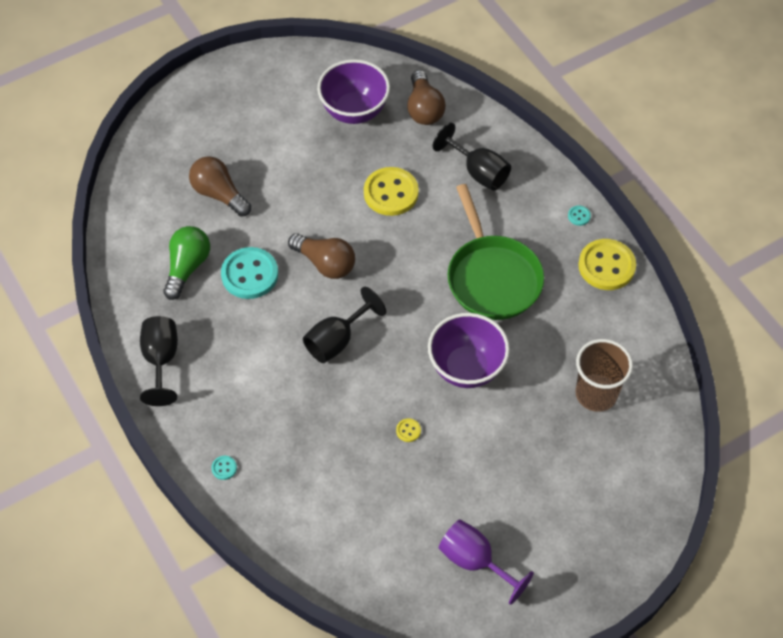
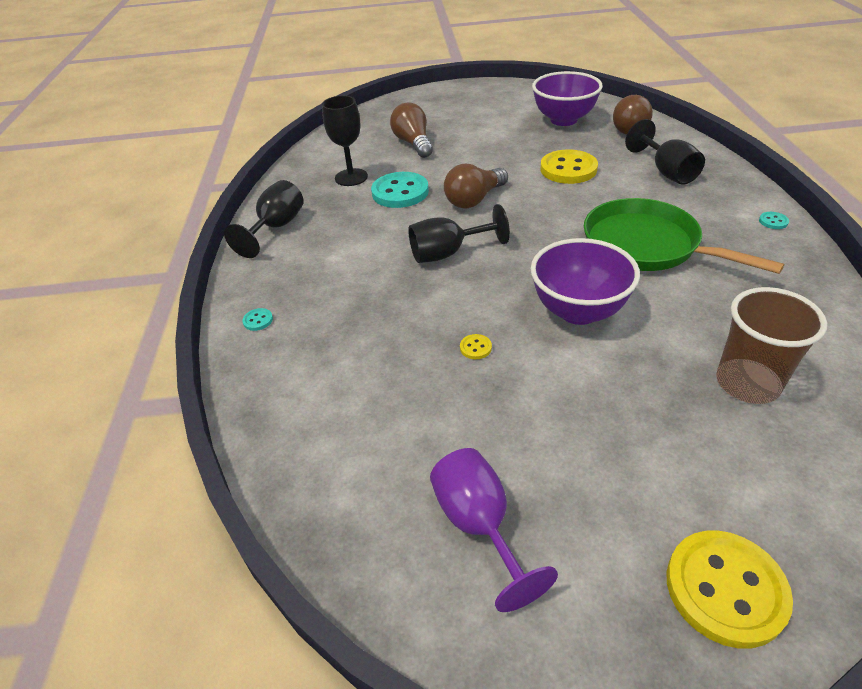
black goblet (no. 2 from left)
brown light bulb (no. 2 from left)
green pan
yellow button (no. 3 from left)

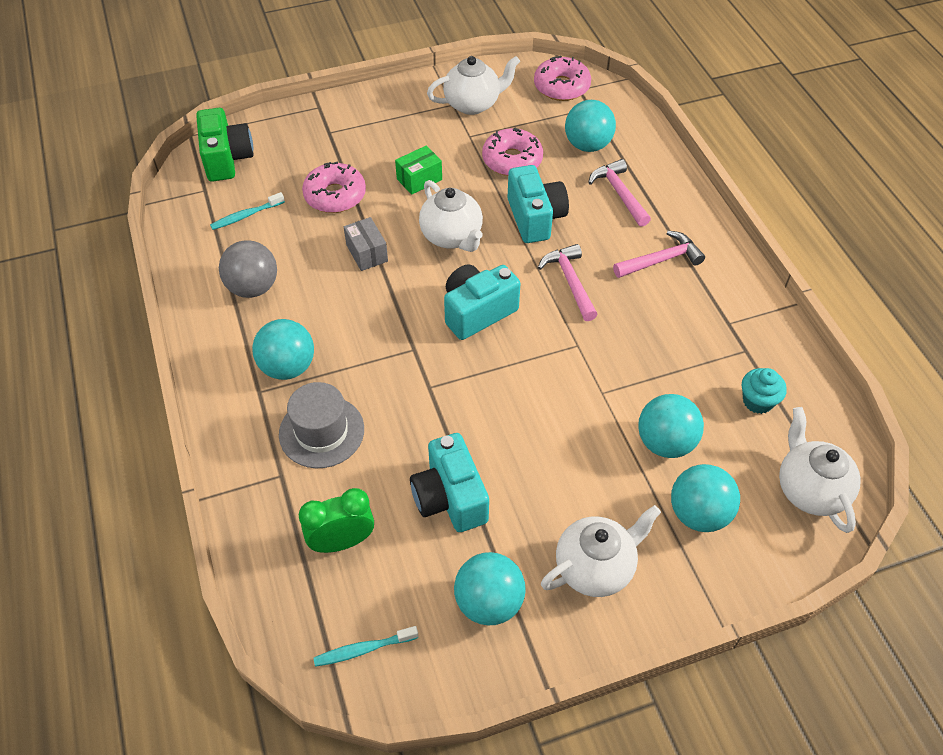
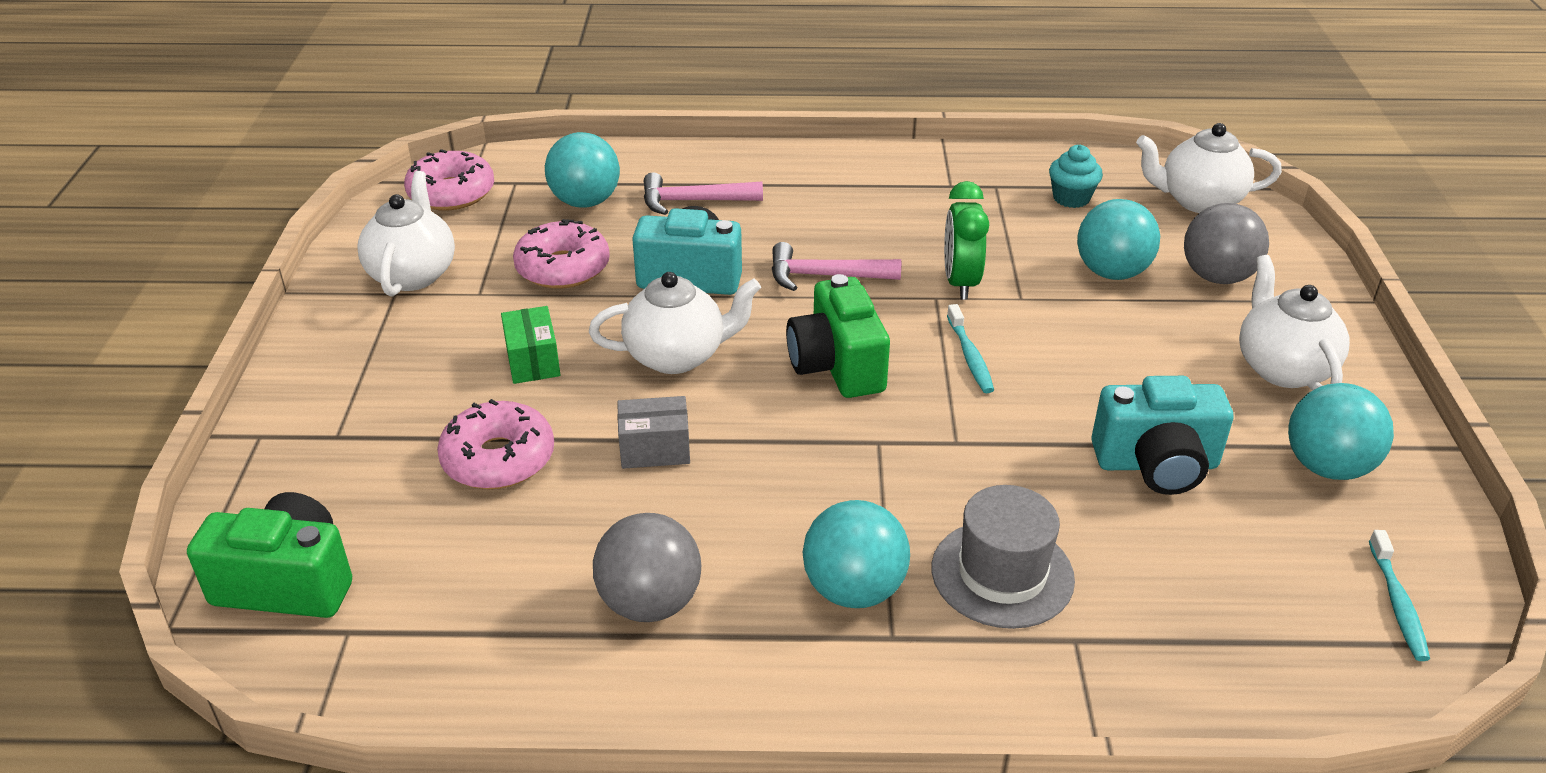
turquoise toothbrush (no. 1 from left)
green clock
green camera (no. 2 from left)
pink hammer (no. 3 from left in the first image)
grey ball (no. 2 from left)

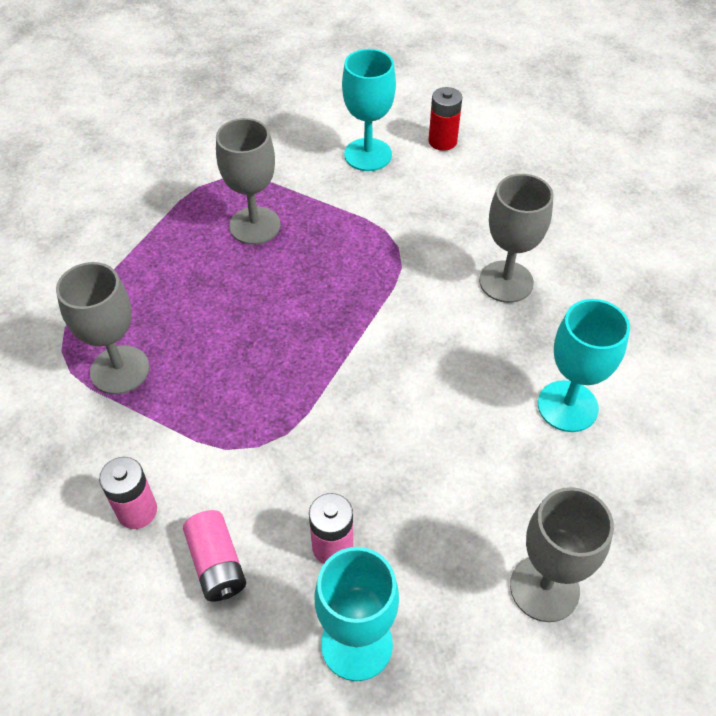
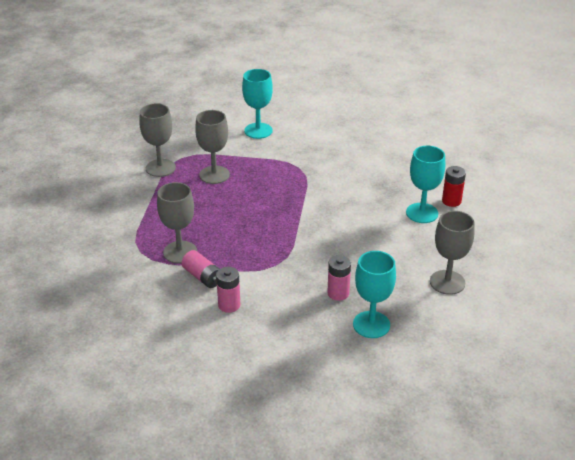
pink battery (no. 1 from left)
red battery
grey goblet (no. 1 from left)

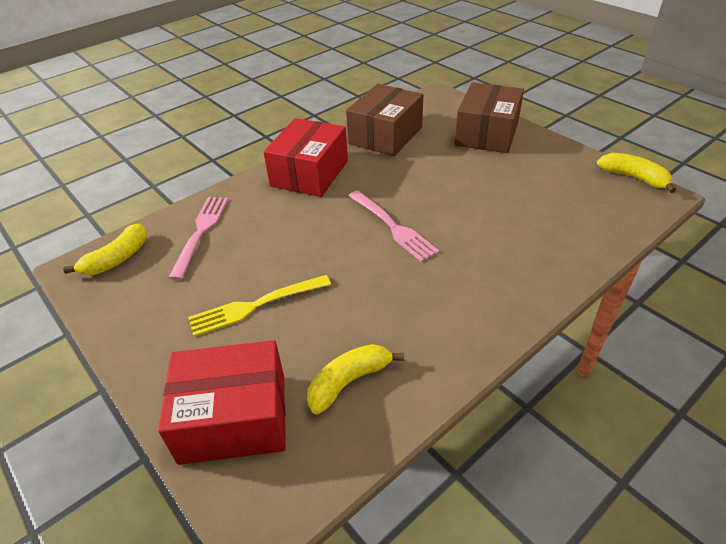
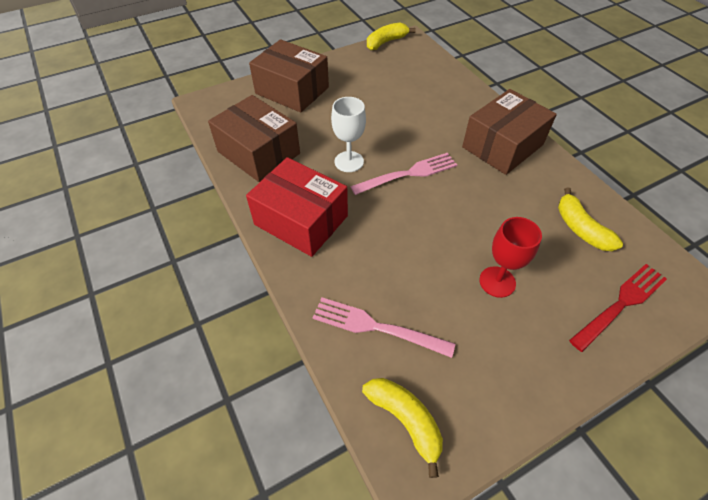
red fork
red goblet
white goblet
brown box (no. 3 from left)

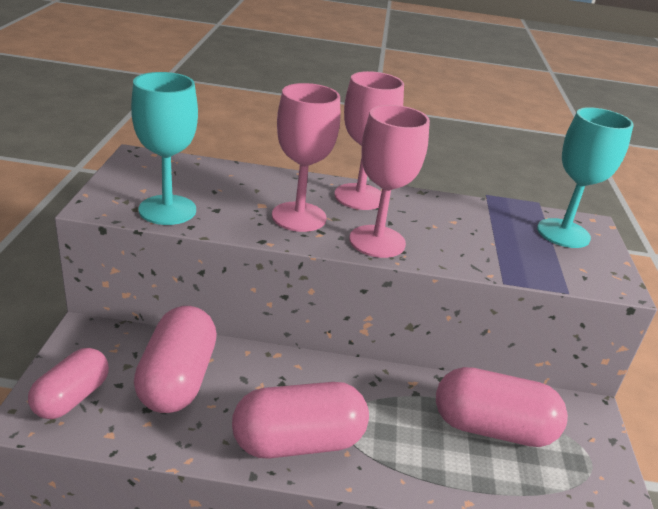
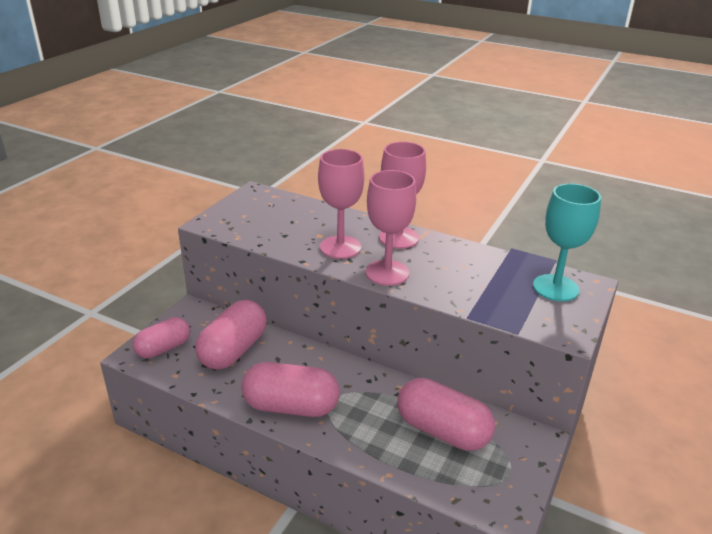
turquoise goblet (no. 1 from left in the first image)

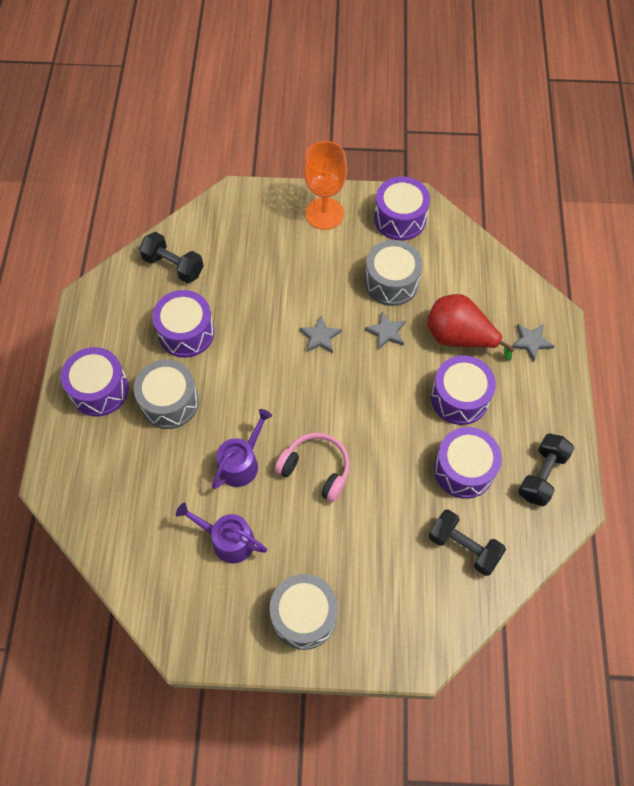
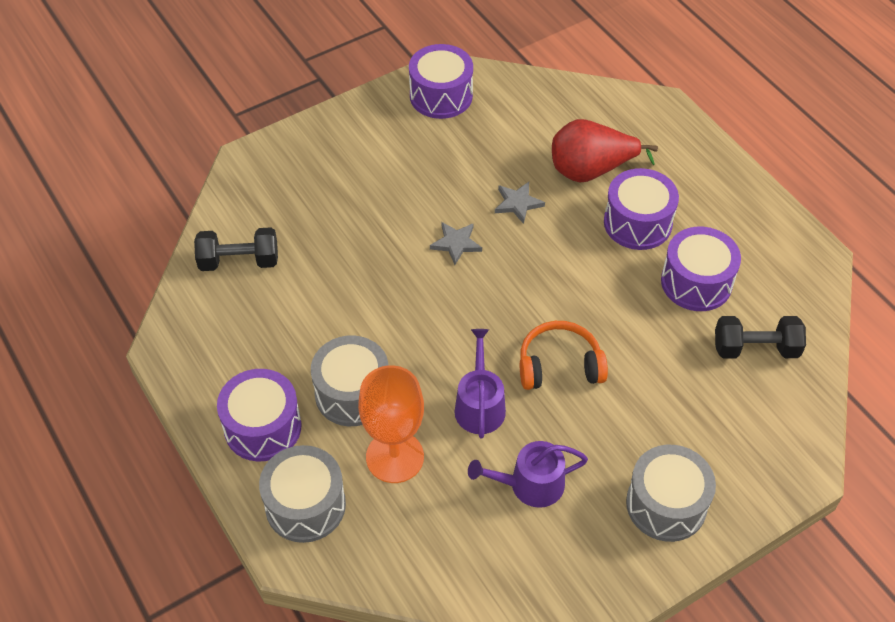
purple drum (no. 2 from left in the first image)
orange headphones
orange goblet
grey drum (no. 1 from left)
grey star (no. 3 from left in the first image)
black dumbbell (no. 3 from left in the first image)

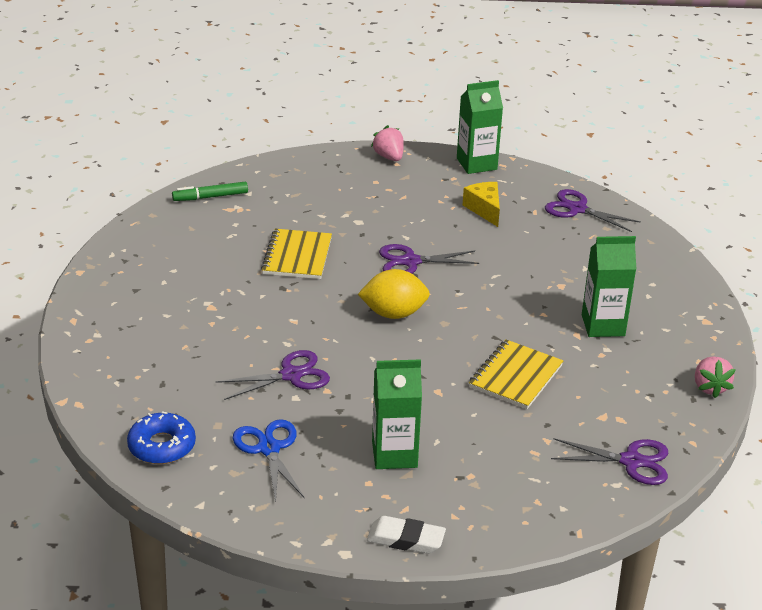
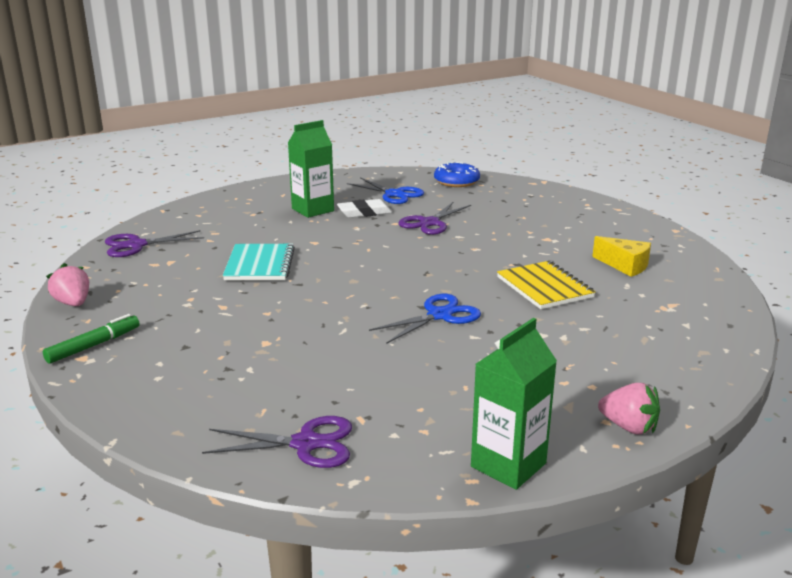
green marker
yellow lemon
white eraser
blue scissors (no. 2 from left)
yellow cheese
turquoise notebook
green carton (no. 3 from left in the first image)

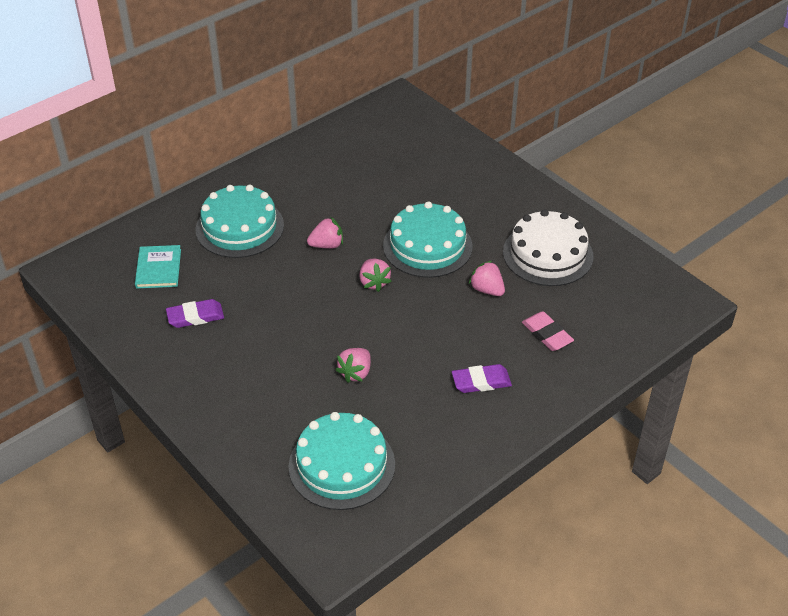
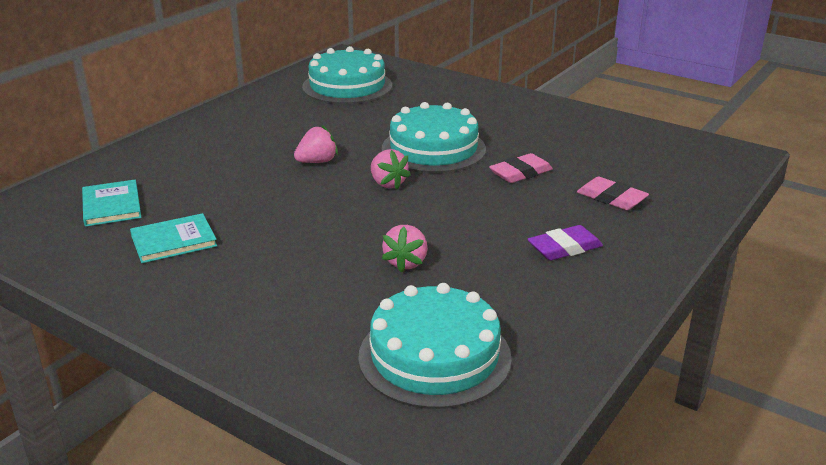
turquoise book (no. 2 from left)
turquoise cake (no. 1 from left)
pink eraser (no. 1 from left)
white cake

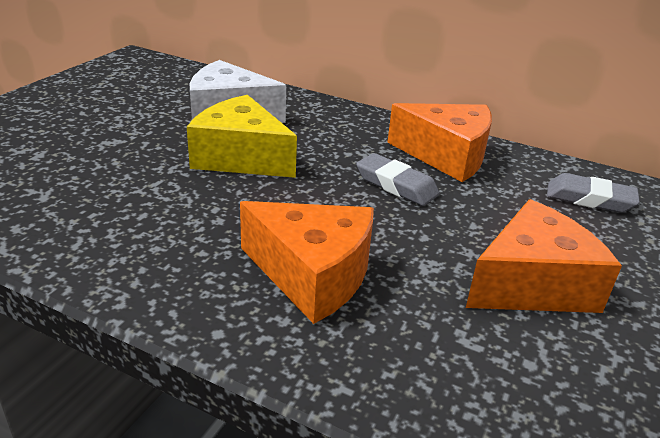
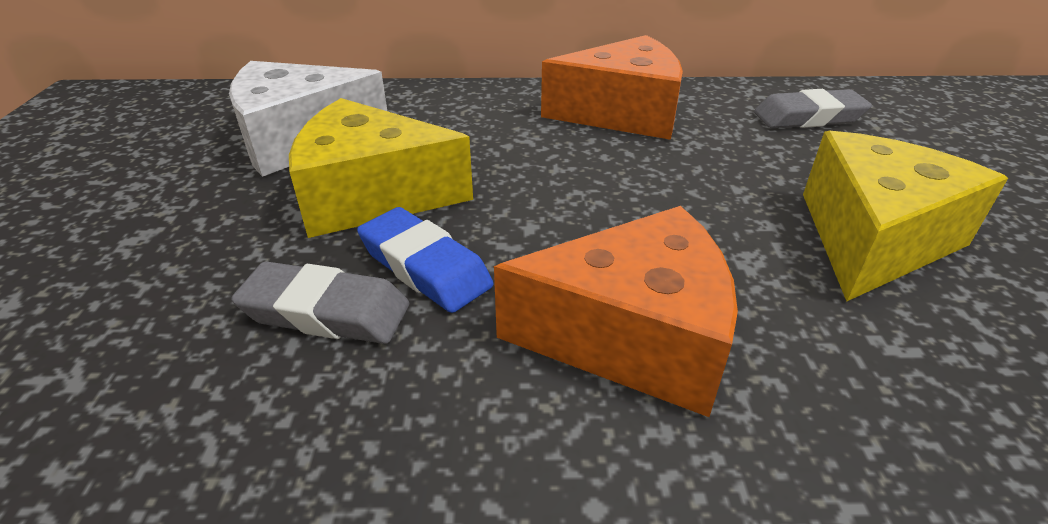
grey eraser (no. 1 from left)
yellow cheese (no. 2 from left)
blue eraser

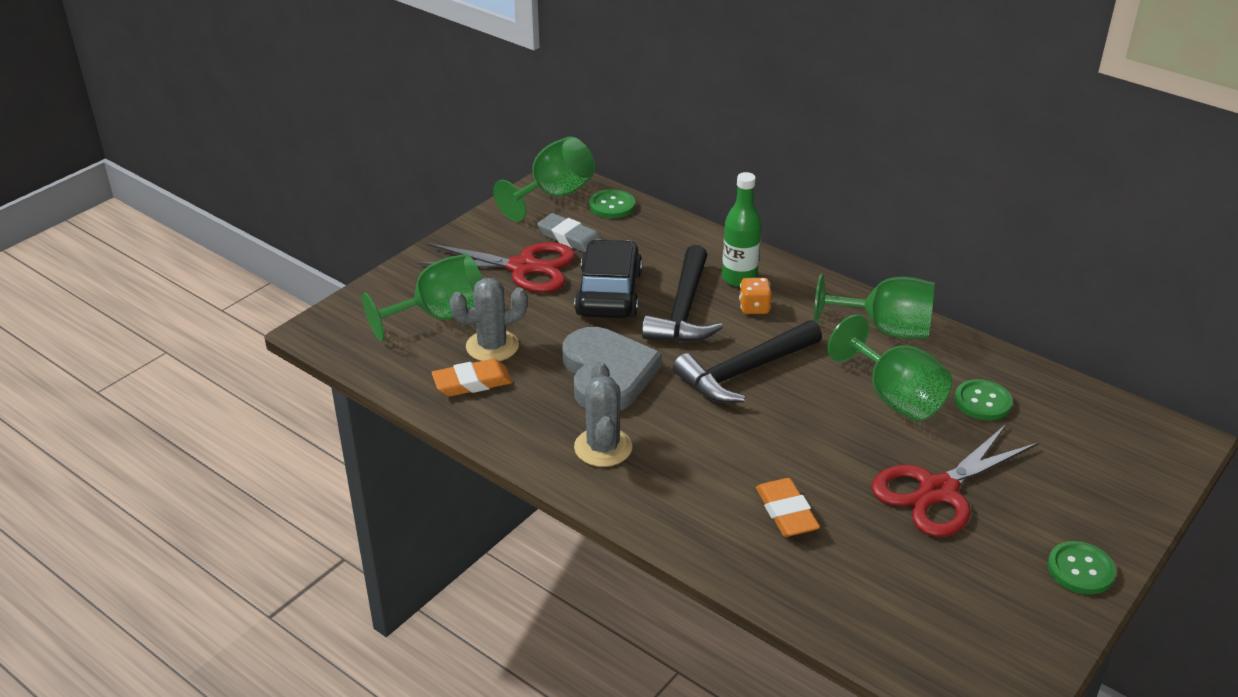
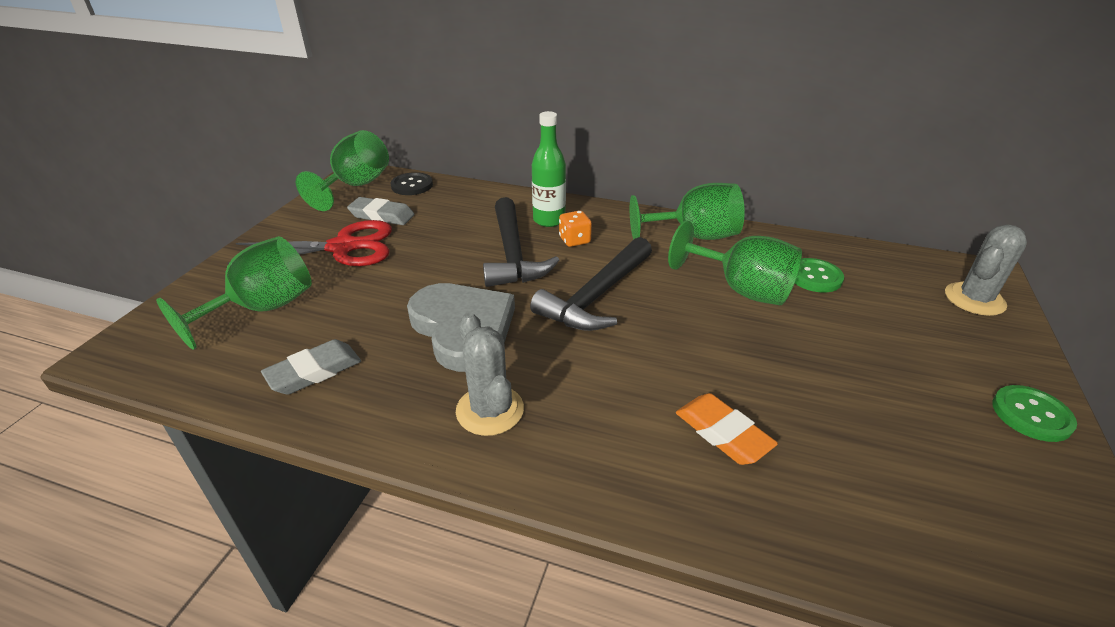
grey eraser (no. 1 from left)
grey cactus (no. 2 from left)
black car
black button
red scissors (no. 2 from left in the first image)

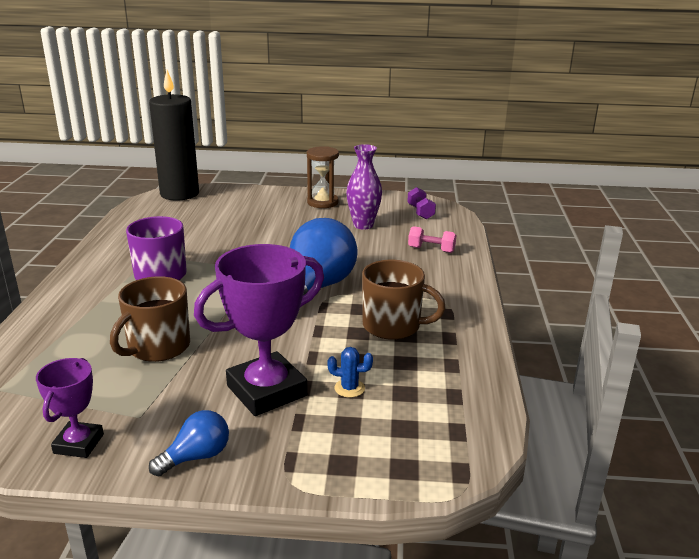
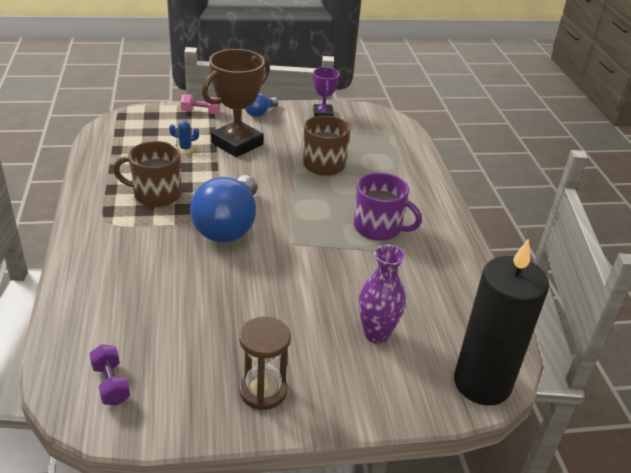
brown trophy
purple vase
pink dumbbell

